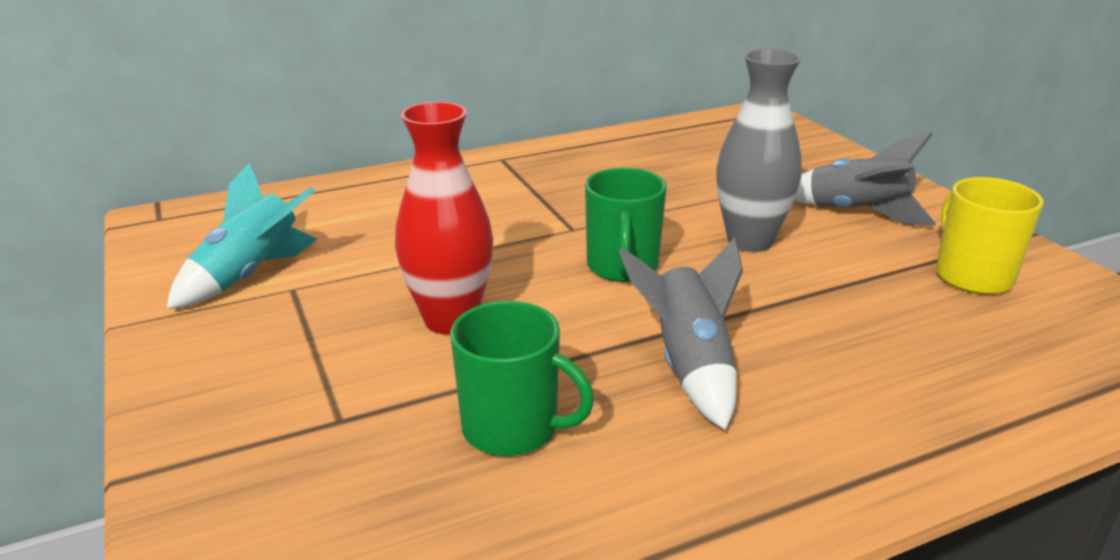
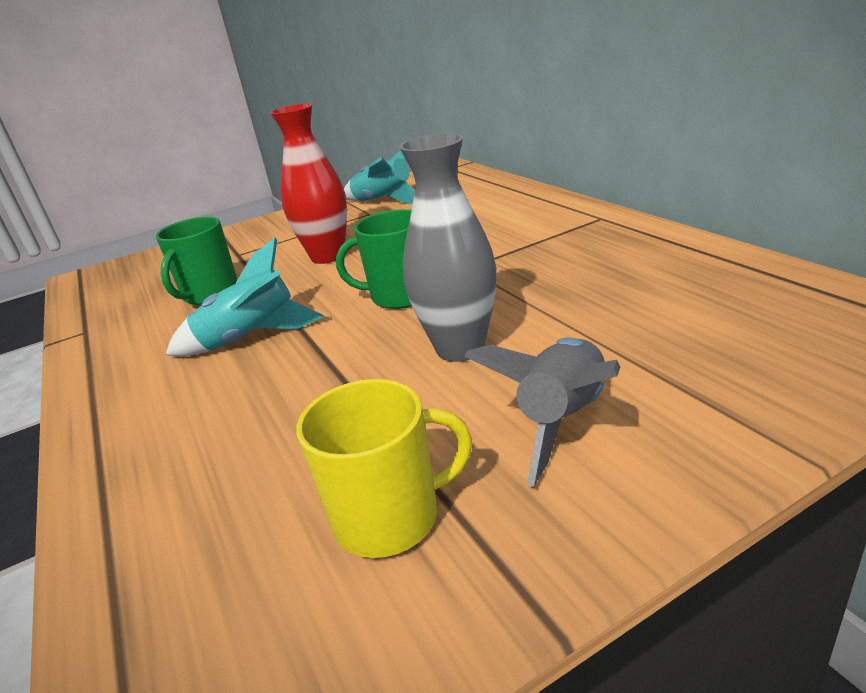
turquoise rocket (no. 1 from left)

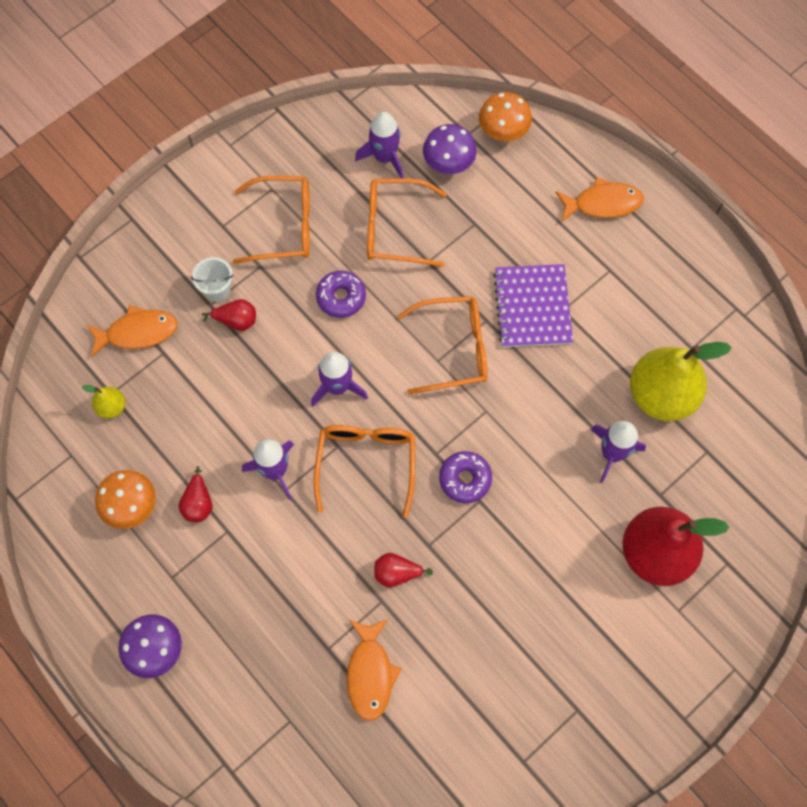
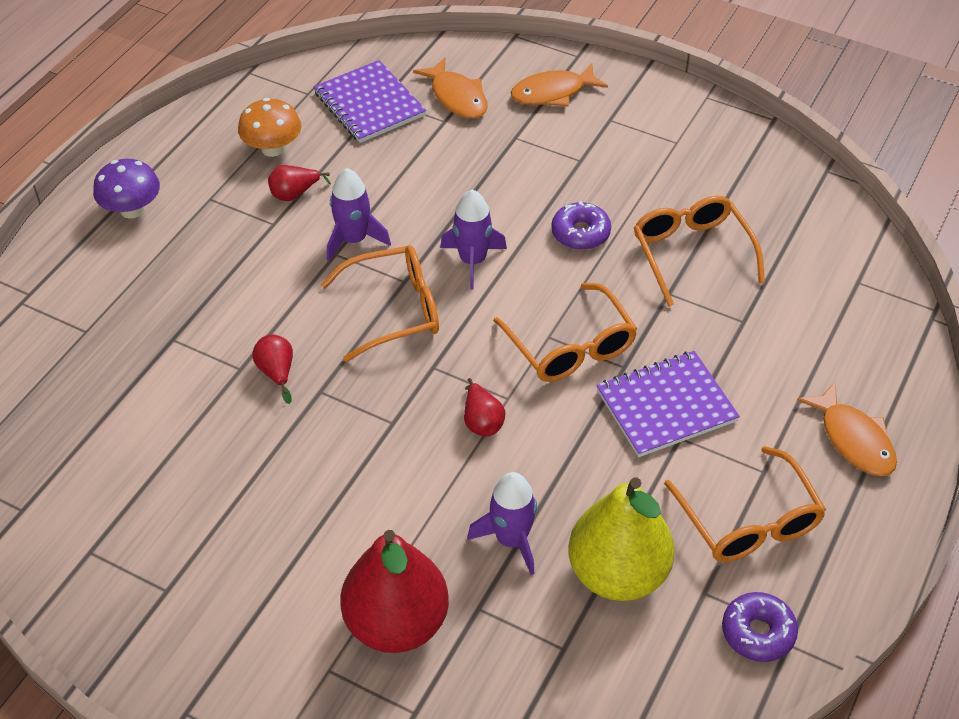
purple notebook (no. 1 from left)
white bucket
red pear (no. 4 from left)
orange glasses (no. 4 from left)
orange fish (no. 2 from left)
purple rocket (no. 3 from left in the first image)
purple mushroom (no. 2 from left in the first image)
purple donut (no. 2 from left)
orange mushroom (no. 2 from left in the first image)

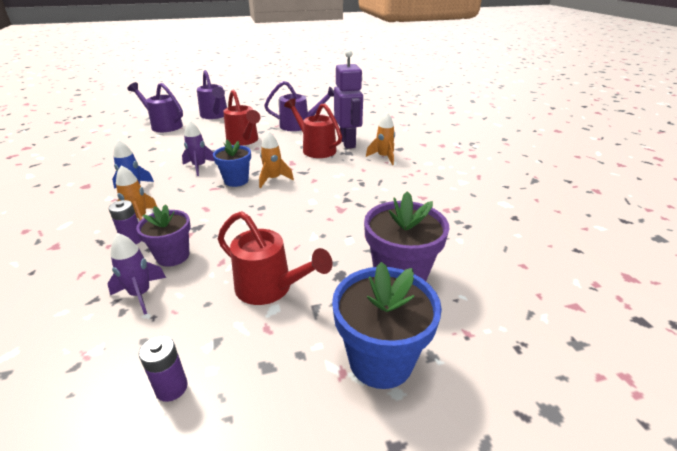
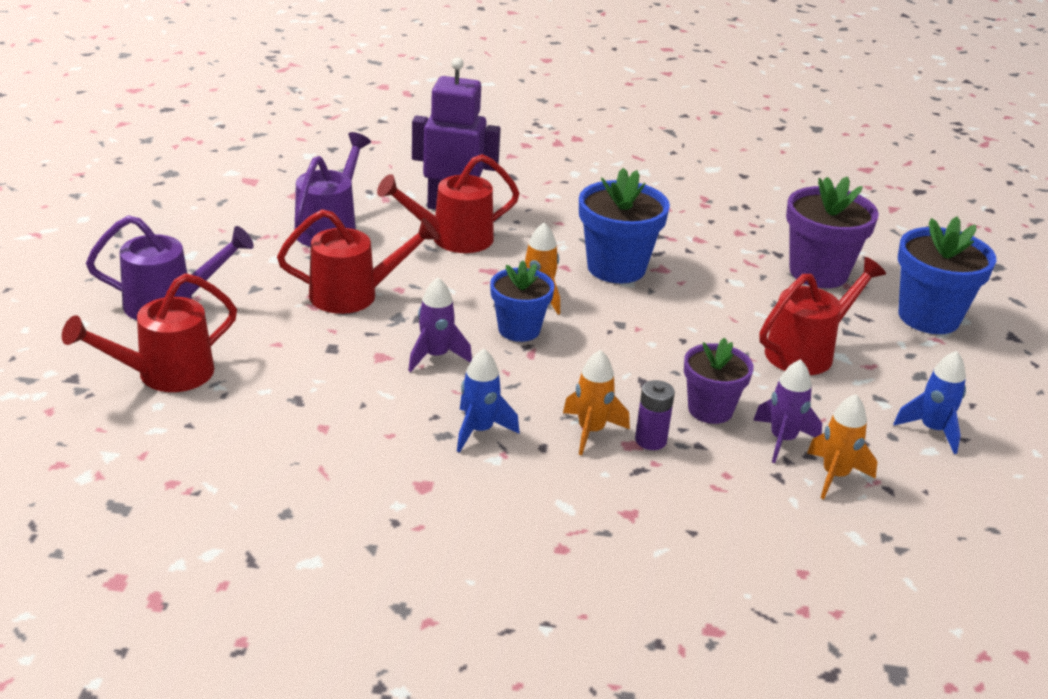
red watering can (no. 1 from left)
blue rocket (no. 2 from left)
orange rocket (no. 3 from left)
blue flower pot (no. 2 from left)

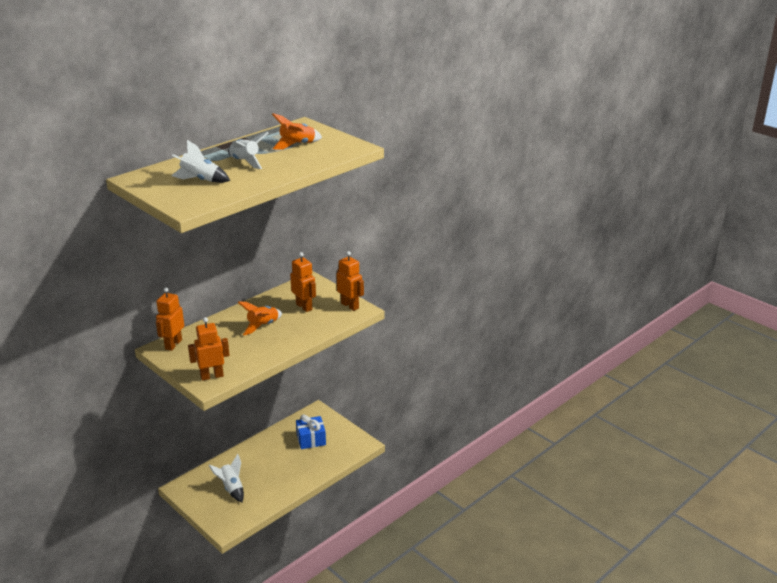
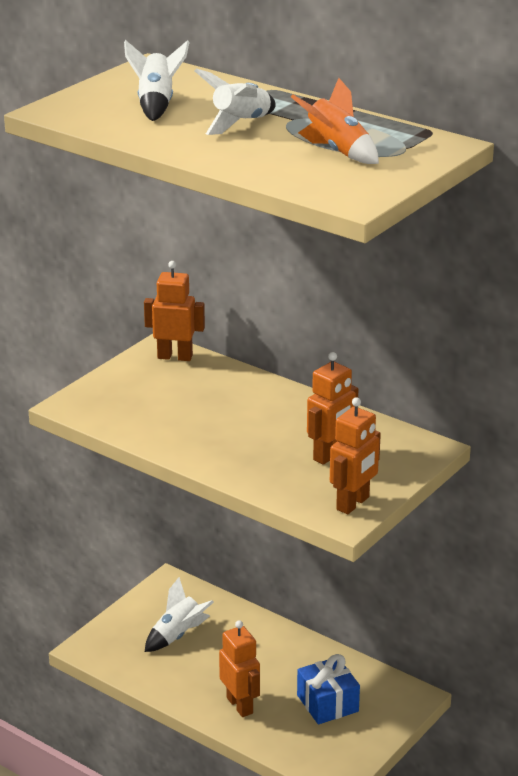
orange robot (no. 2 from left)
orange rocket (no. 1 from left in the first image)

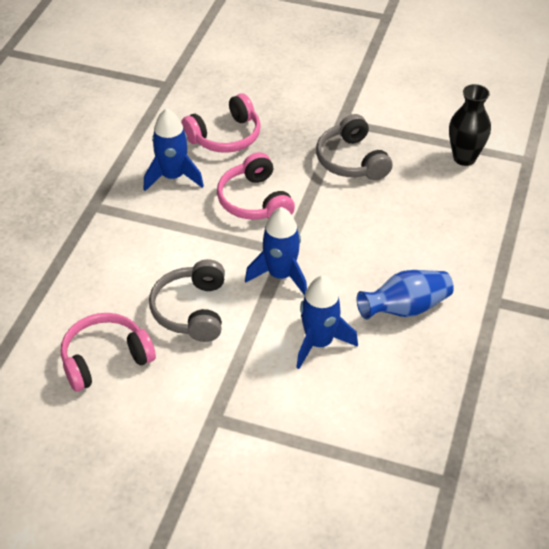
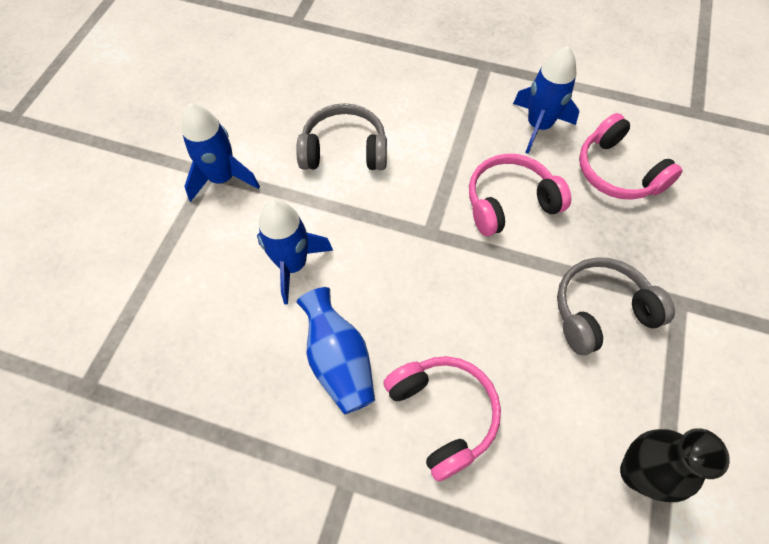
pink headphones (no. 1 from left)
blue rocket (no. 1 from left)

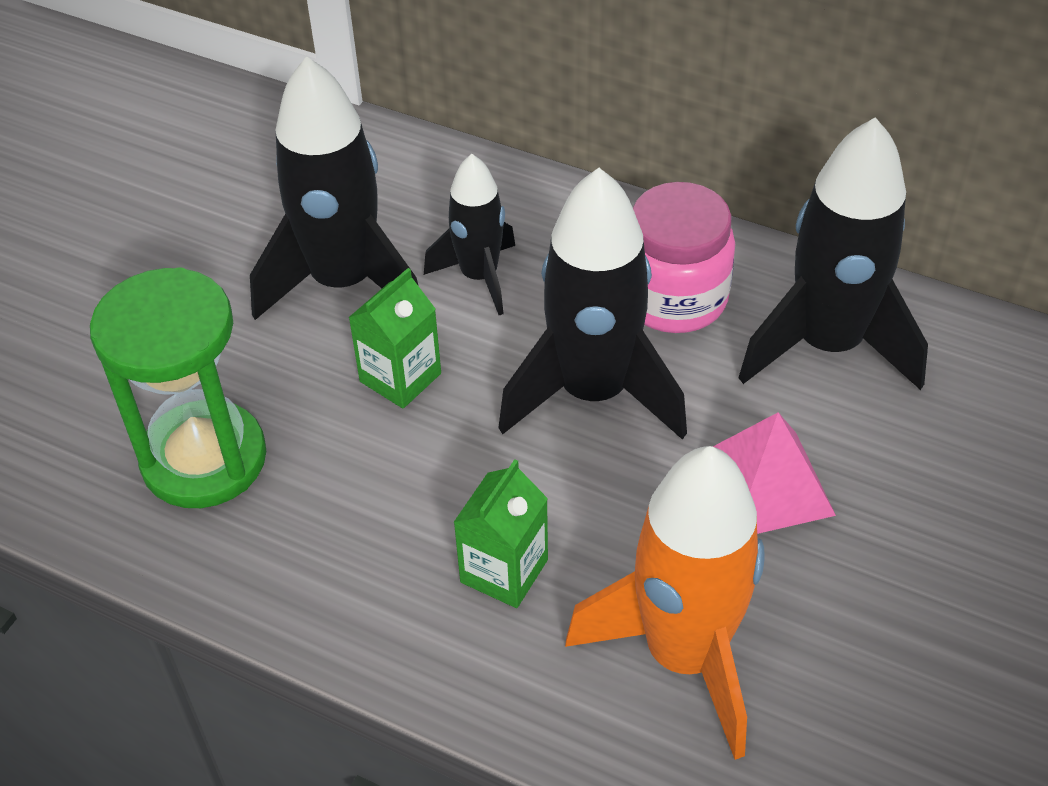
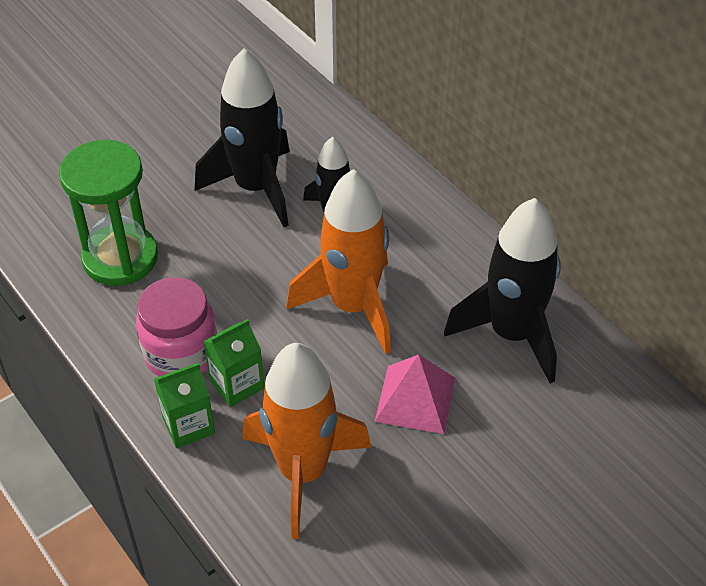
green carton (no. 1 from left)
orange rocket (no. 2 from left)
pink jar

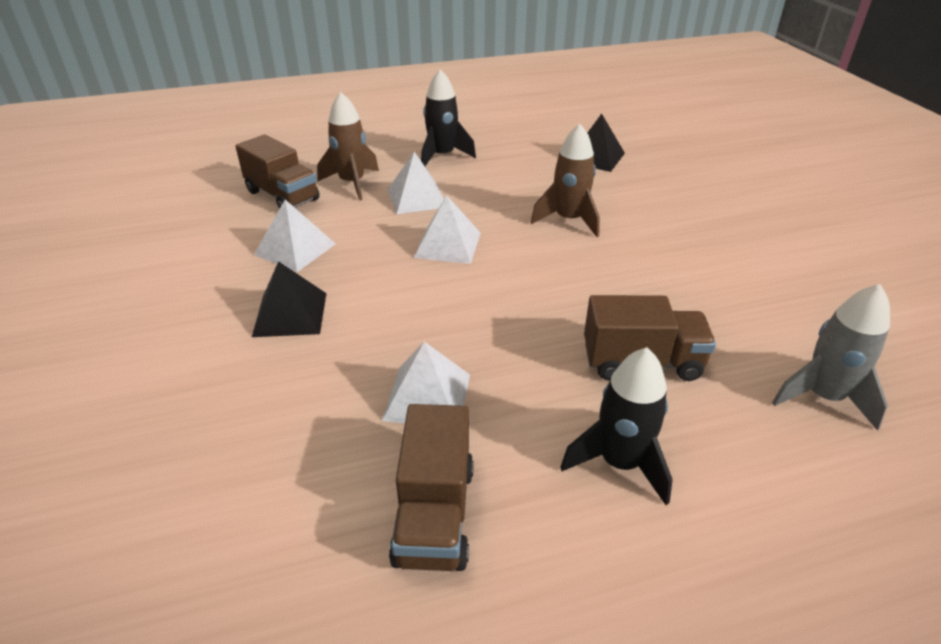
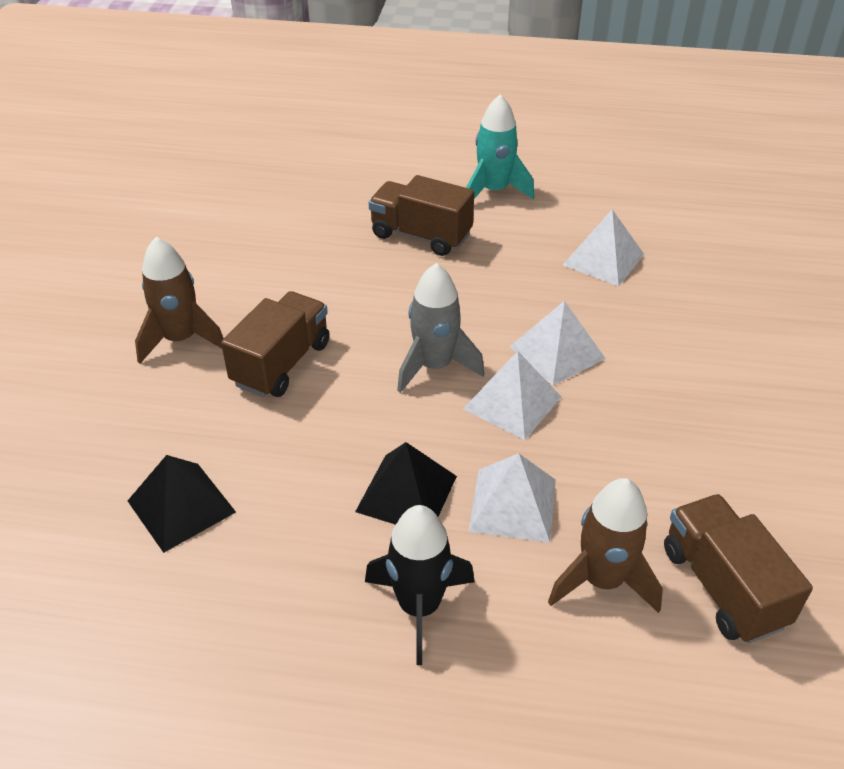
black pyramid (no. 2 from left)
white pyramid (no. 3 from left)
brown truck (no. 1 from left)
brown rocket (no. 1 from left)
turquoise rocket
grey rocket

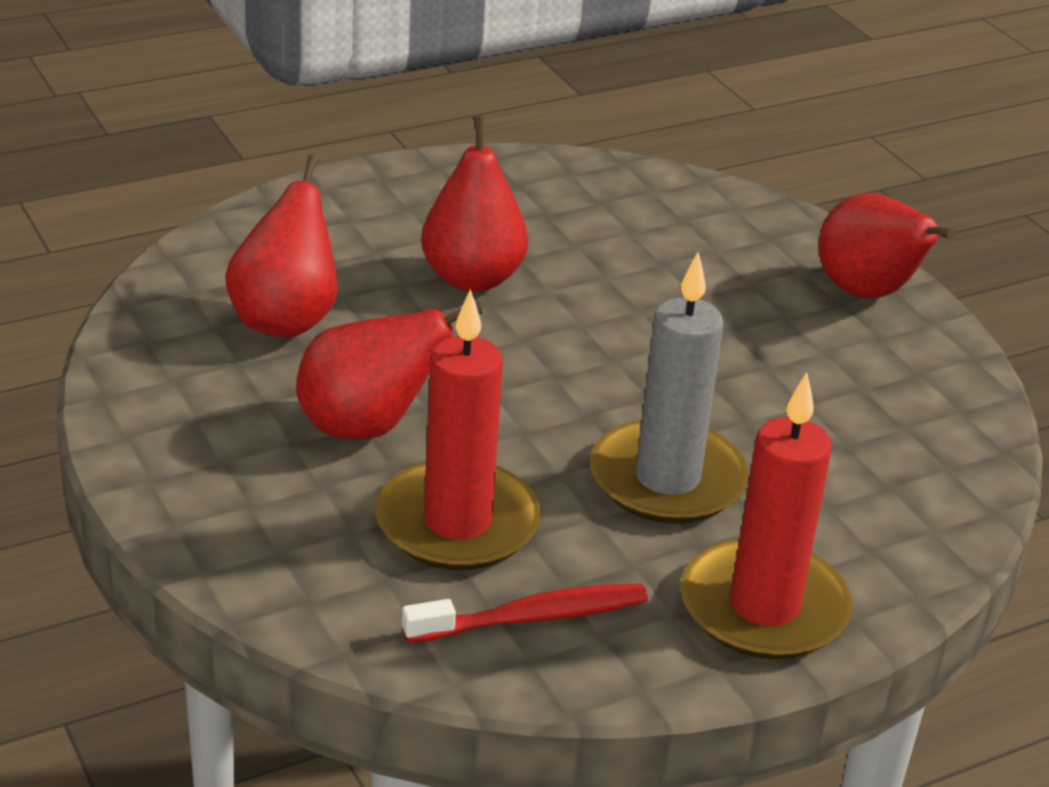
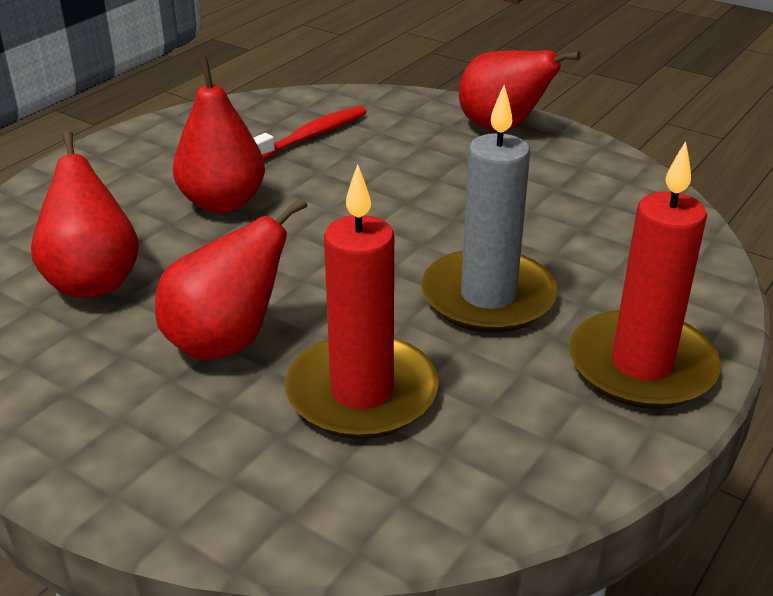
red toothbrush

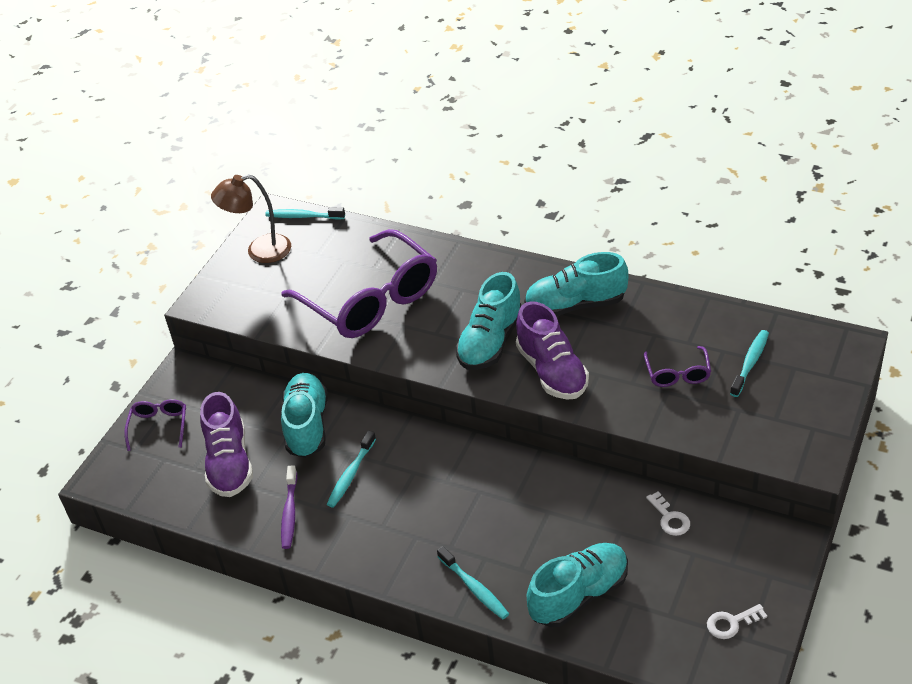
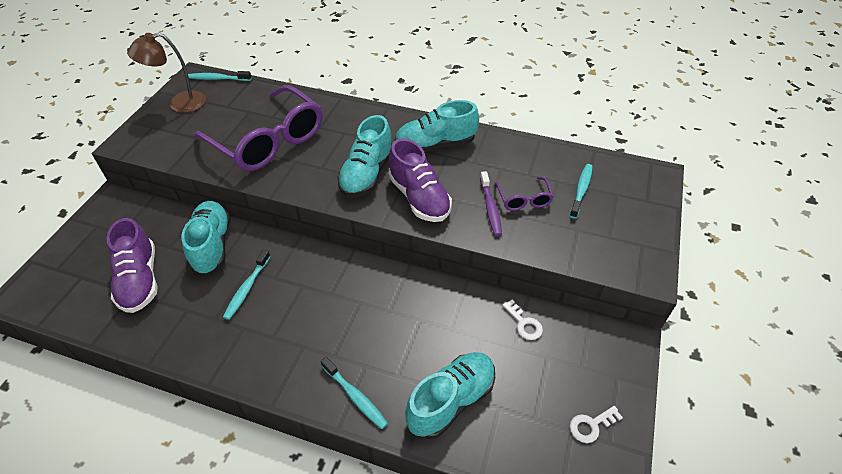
purple glasses (no. 1 from left in the first image)
purple toothbrush

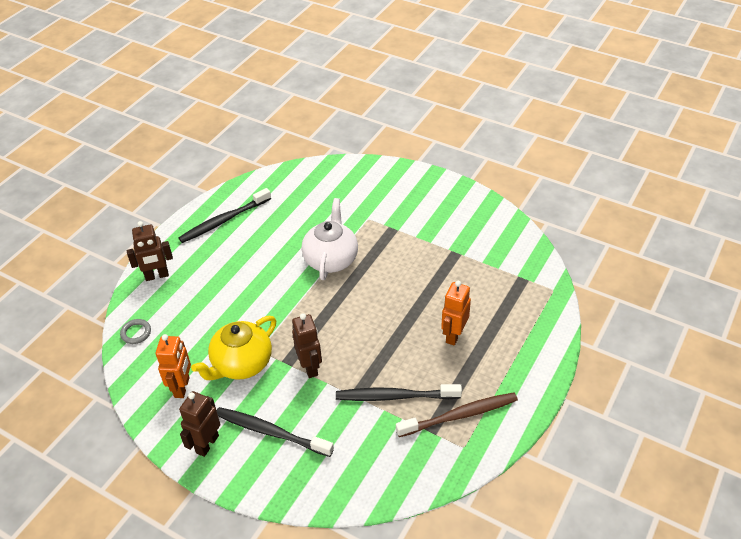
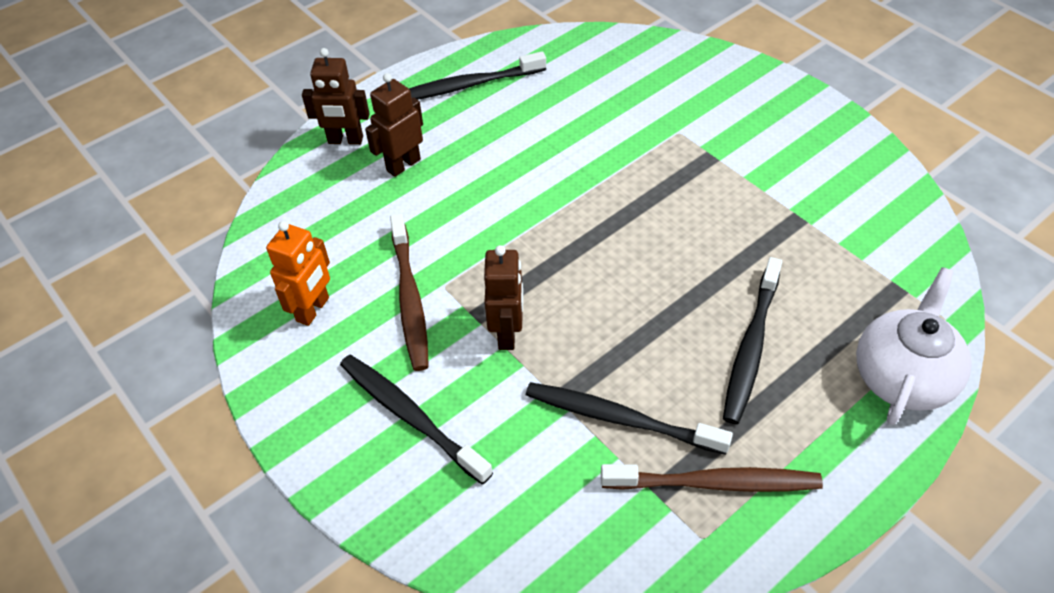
grey ring
brown robot (no. 2 from left)
brown toothbrush (no. 1 from left)
white teapot
black toothbrush (no. 4 from left)

